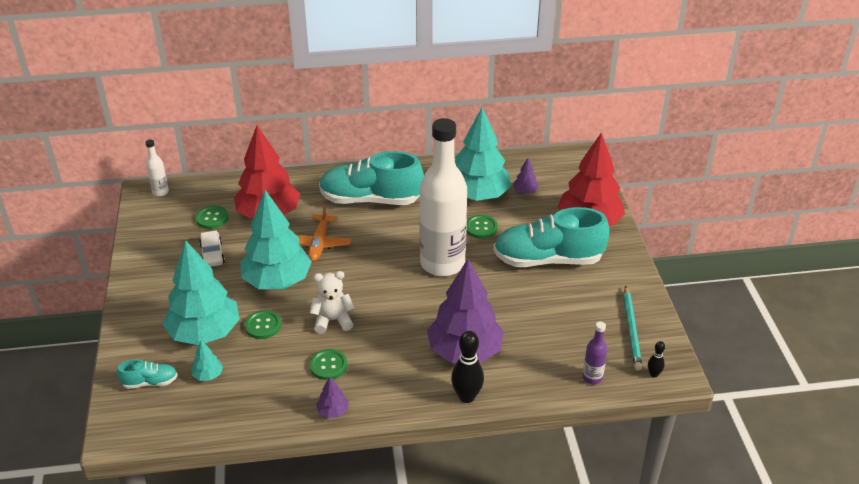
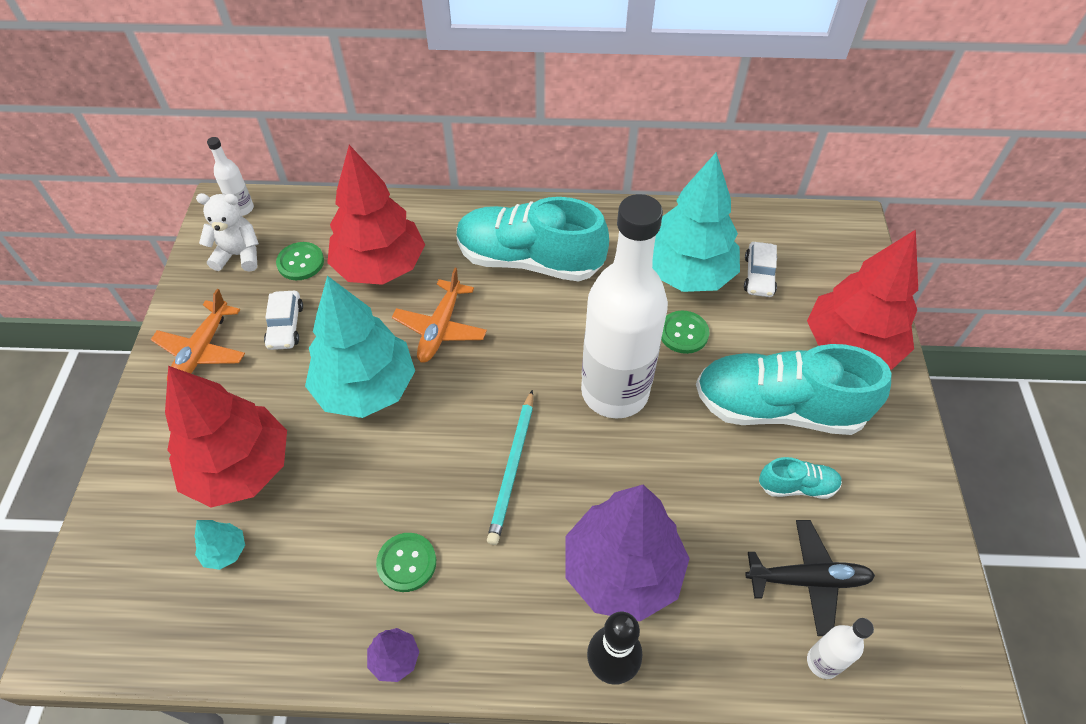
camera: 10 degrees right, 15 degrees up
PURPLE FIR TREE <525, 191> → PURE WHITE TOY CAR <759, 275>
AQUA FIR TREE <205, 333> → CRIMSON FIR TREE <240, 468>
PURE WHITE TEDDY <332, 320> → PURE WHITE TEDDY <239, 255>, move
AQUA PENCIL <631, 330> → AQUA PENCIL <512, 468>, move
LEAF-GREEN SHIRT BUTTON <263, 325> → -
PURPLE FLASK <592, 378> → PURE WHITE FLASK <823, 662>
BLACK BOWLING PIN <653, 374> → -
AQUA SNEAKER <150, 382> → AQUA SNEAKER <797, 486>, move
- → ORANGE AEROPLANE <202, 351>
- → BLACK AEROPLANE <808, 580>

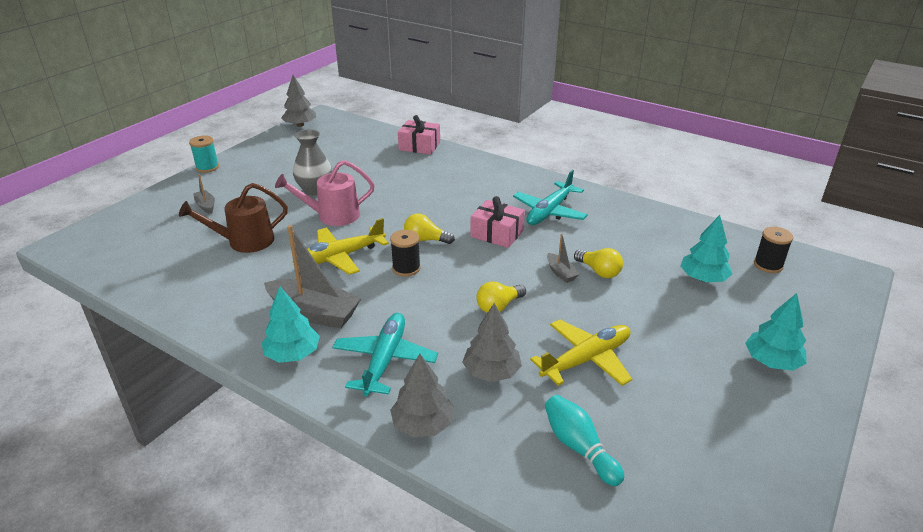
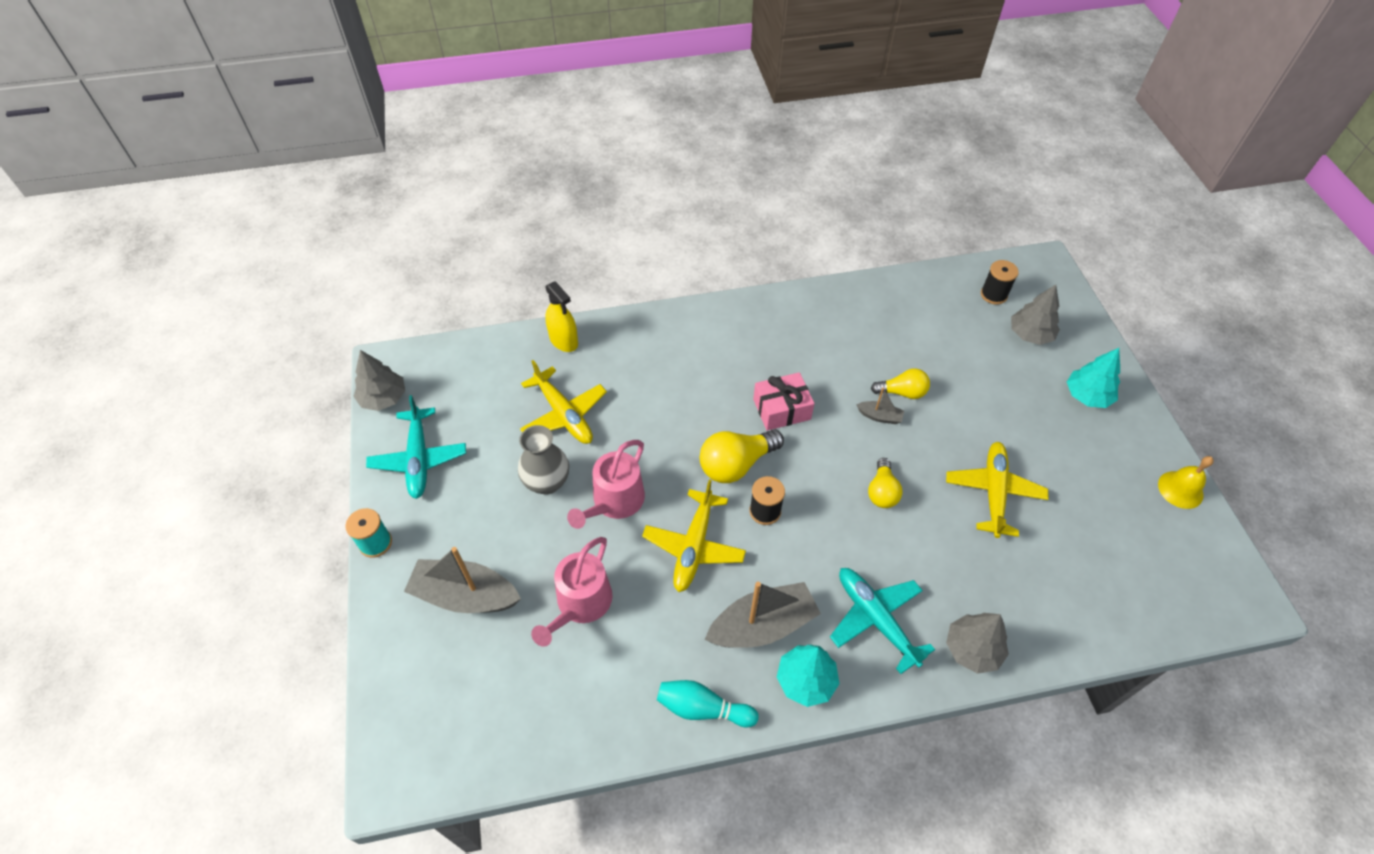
camera: 45 degrees left, 20 degrees up
ROSE-PINK PRESENT <419, 146> → YELLOW SPRAYER <563, 340>
AQUA AEROPLANE <549, 211> → AQUA AEROPLANE <419, 458>, move
GRAY TOY BOAT <206, 206> → GRAY TOY BOAT <465, 595>, x2.12
RUSSET SPRINKLING CAN <245, 241> → ROSE-PINK SPRINKLING CAN <580, 604>
YELLOW LIGHTBULB <425, 240> → YELLOW LIGHTBULB <736, 464>, x1.58
AQUA FIR TREE <703, 278> → -
GRAY FIR TREE <491, 372> → GRAY FIR TREE <1030, 334>, move
AQUA BOWLING PIN <579, 447> → AQUA BOWLING PIN <703, 708>, move
- → YELLOW AEROPLANE <563, 414>
- → YELLOW SCHOOL BELL <1180, 489>

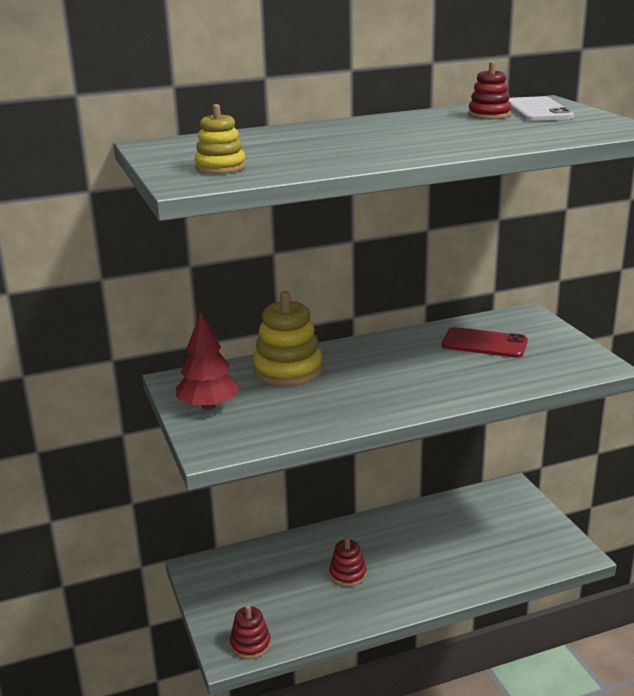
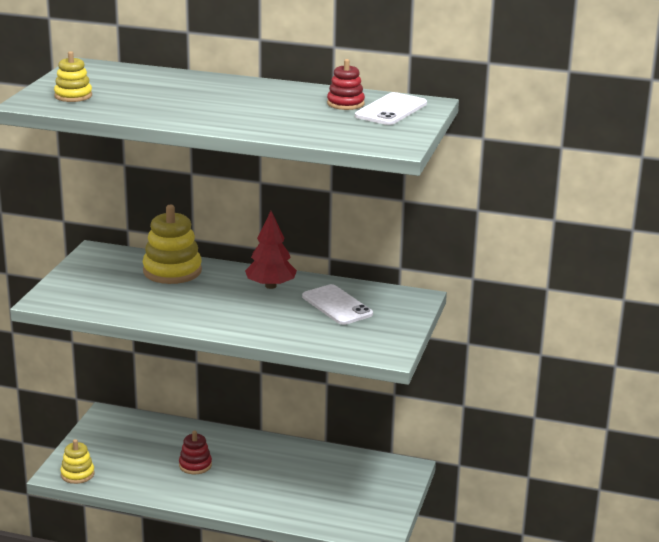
camera: 35 degrees right, 0 degrees up
CRIMSON FIR TREE <208, 406> → CRIMSON FIR TREE <271, 286>, move
CRIMSON PHONE <484, 343> → PURE WHITE PHONE <337, 305>
CRIMSON RING STACKER <250, 644> → YELLOW RING STACKER <77, 474>

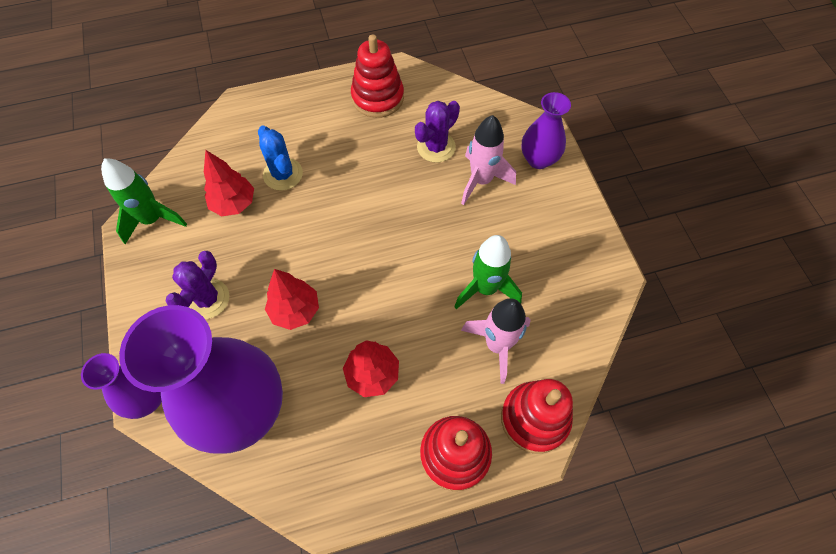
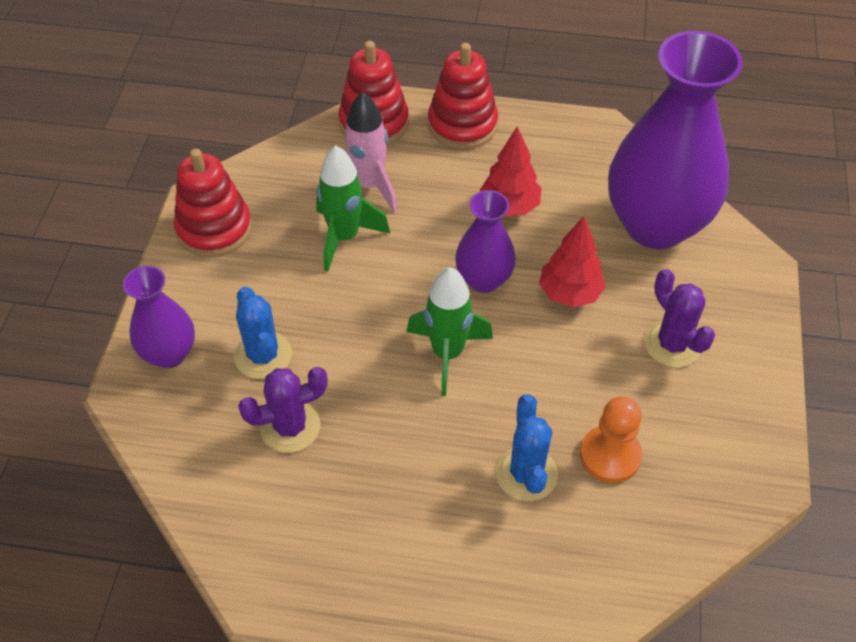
camera: 155 degrees left, 10 degrees down
CRIMSON RING STACKER <377, 97> → CRIMSON RING STACKER <214, 229>, move
ROSE-PINK SPACESHIP <481, 181> → BLUE PRICKLY PLANT <263, 355>
CRIMSON FIR TREE <234, 204> → ORANGE CHESS PAWN <610, 455>
LEAF-GREEN SPACESHIP <153, 219> → LEAF-GREEN SPACESHIP <447, 353>, move
PURPLE PRICKLY PLANT <207, 299> → PURPLE PRICKLY PLANT <672, 344>, 75 degrees counterclockwise
PURPLE FLOWER VASE <148, 398> → PURPLE FLOWER VASE <484, 279>, move

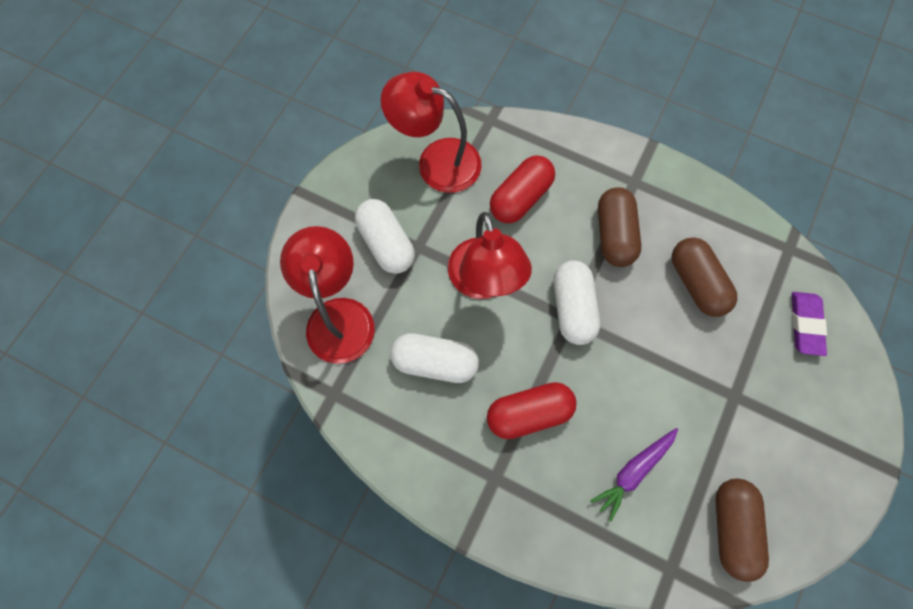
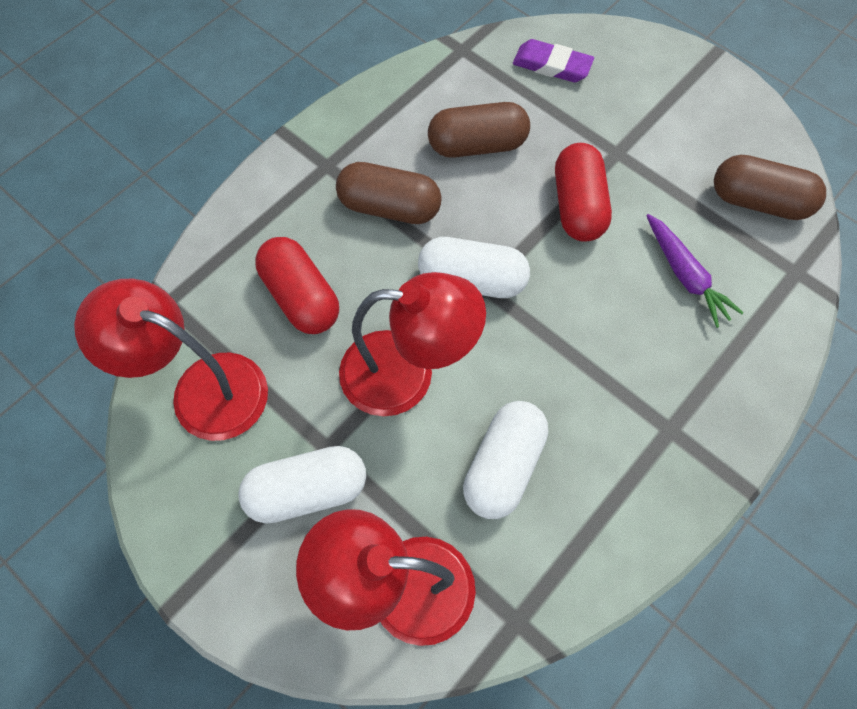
camera: 75 degrees left, 5 degrees down
CRIMSON DESK LAMP <436, 161> → CRIMSON DESK LAMP <202, 389>, 75 degrees clockwise
CRIMSON CAPSULE <529, 413> → CRIMSON CAPSULE <577, 206>, move

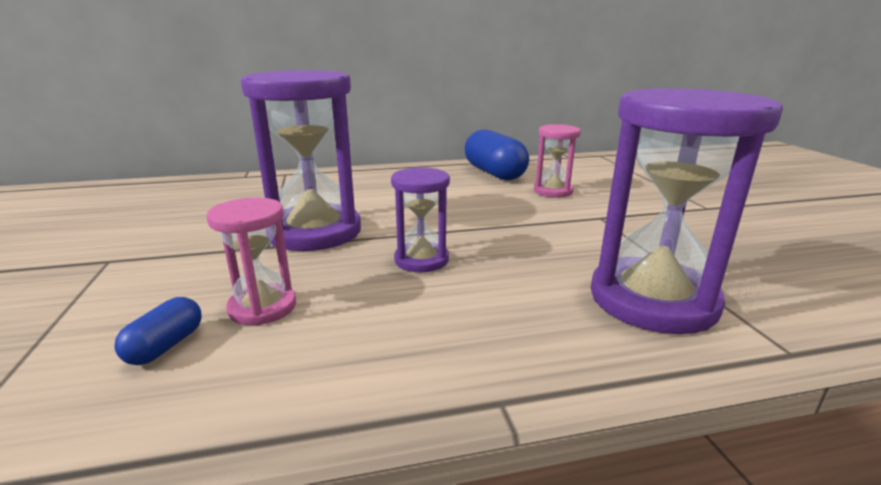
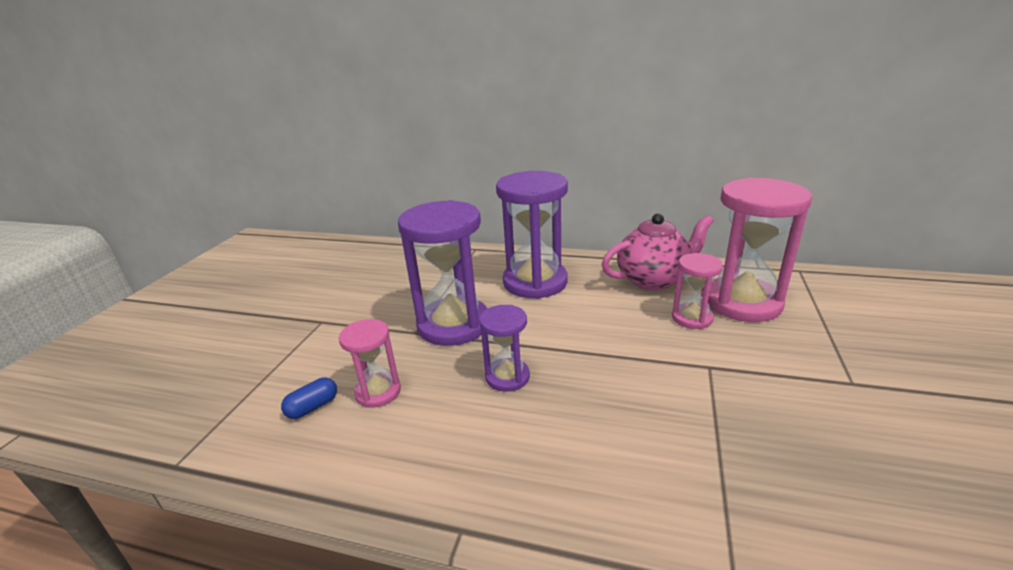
camera: 30 degrees right, 5 degrees up
PURPLE SAND TIMER <652, 300> → PURPLE SAND TIMER <535, 282>, move
BLUE CAPSULE <494, 173> → ROSE-PINK TEA POT <653, 280>
- → ROSE-PINK SAND TIMER <742, 302>

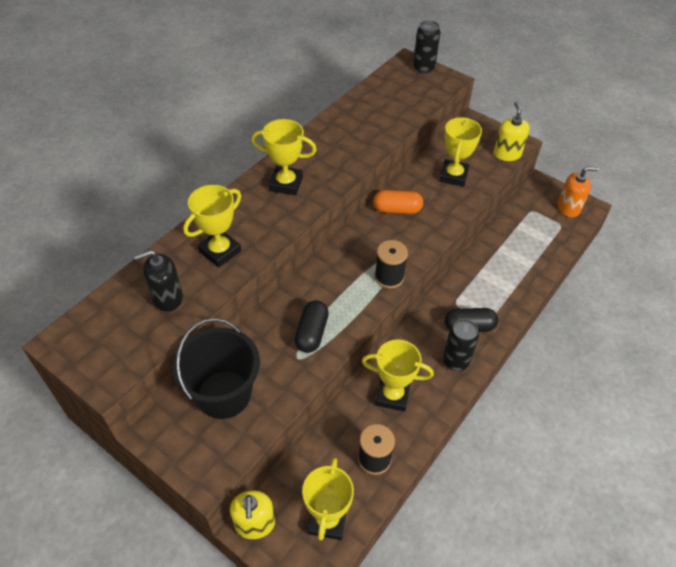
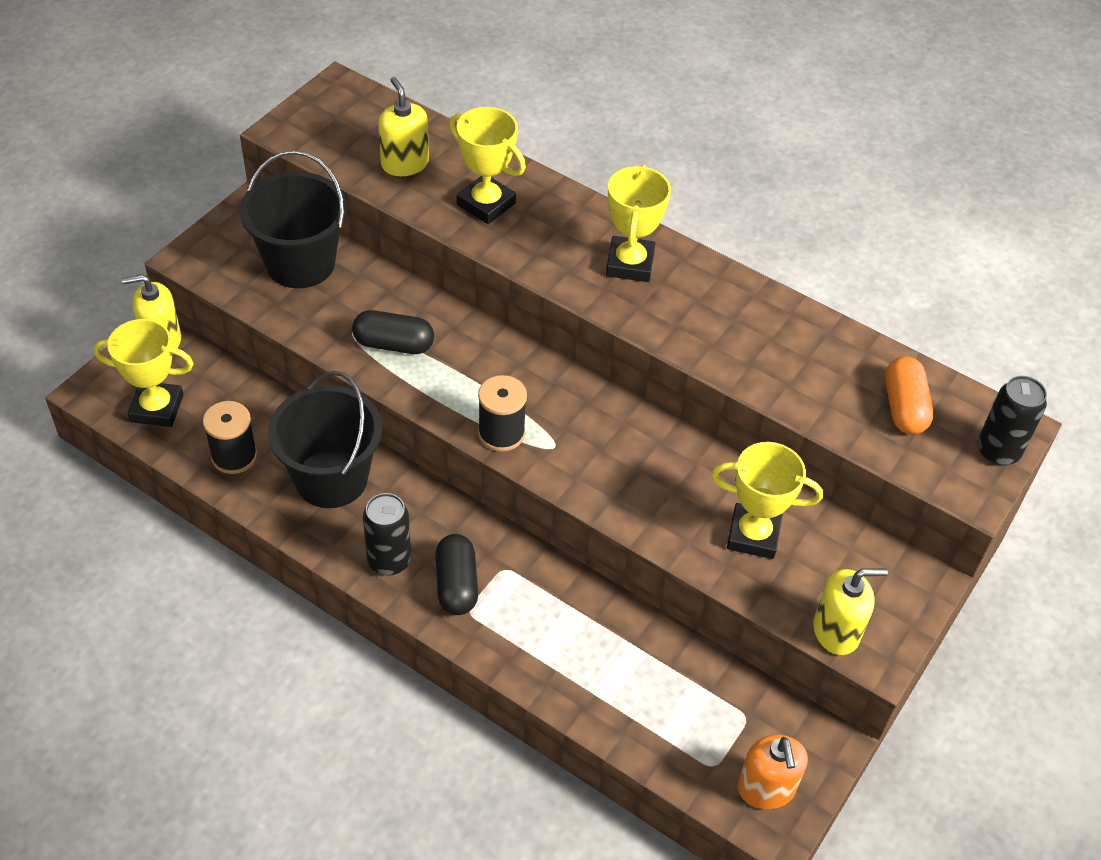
camera: 85 degrees right, 0 degrees up
ORANGE CAPSULE <397, 209> → ORANGE CAPSULE <904, 407>, move
BLACK SOAP DISPENSER <167, 297> → YELLOW SOAP DISPENSER <404, 164>
YELLOW TROPHY <392, 395> → BLACK PAIL <331, 478>

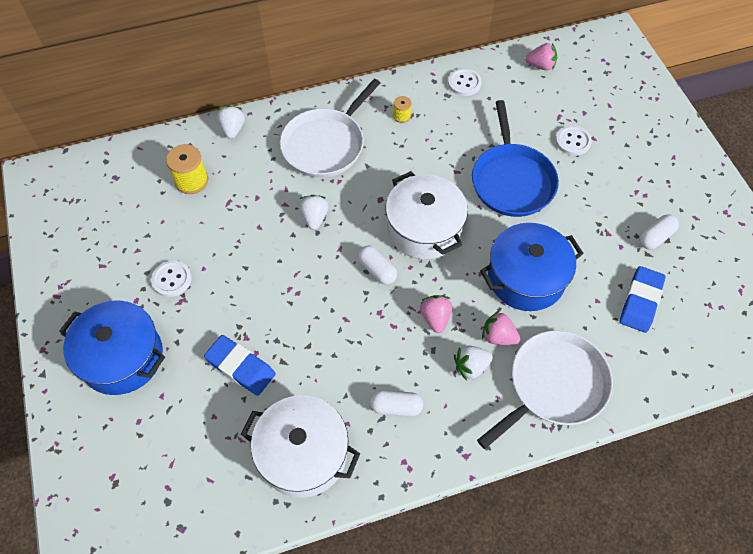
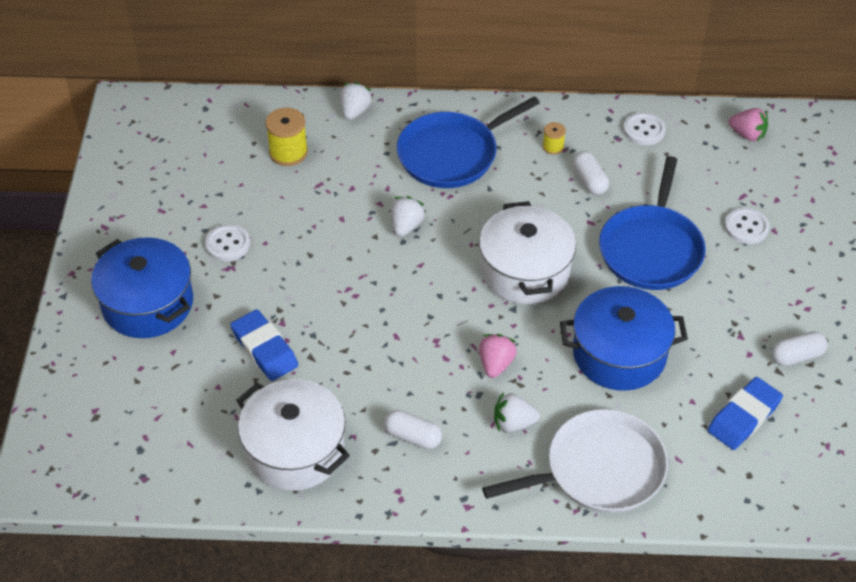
camera: 20 degrees right, 10 degrees down
PURE WHITE FRYING PAN <326, 144> → BLUE FRYING PAN <452, 154>
PURE WHITE CAPSULE <377, 270> → PURE WHITE CAPSULE <589, 181>, move
ROSE-PINK BERRY <498, 336> → -

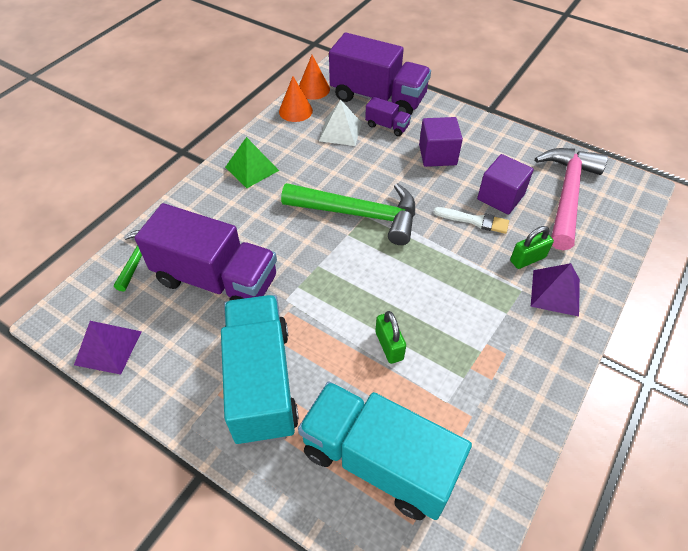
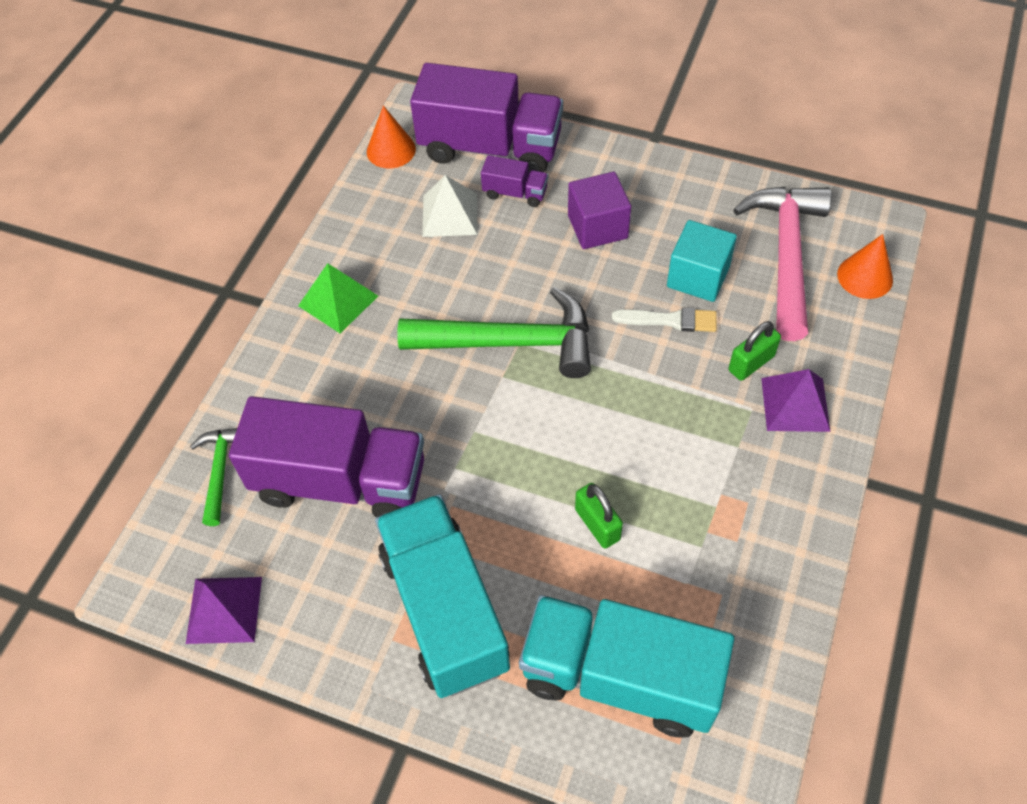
camera: 10 degrees left, 5 degrees up
ORANGE CONE SHAPE <295, 111> → ORANGE CONE SHAPE <865, 277>, move
PURPLE CUBE <500, 197> → AQUA CUBE <698, 277>

